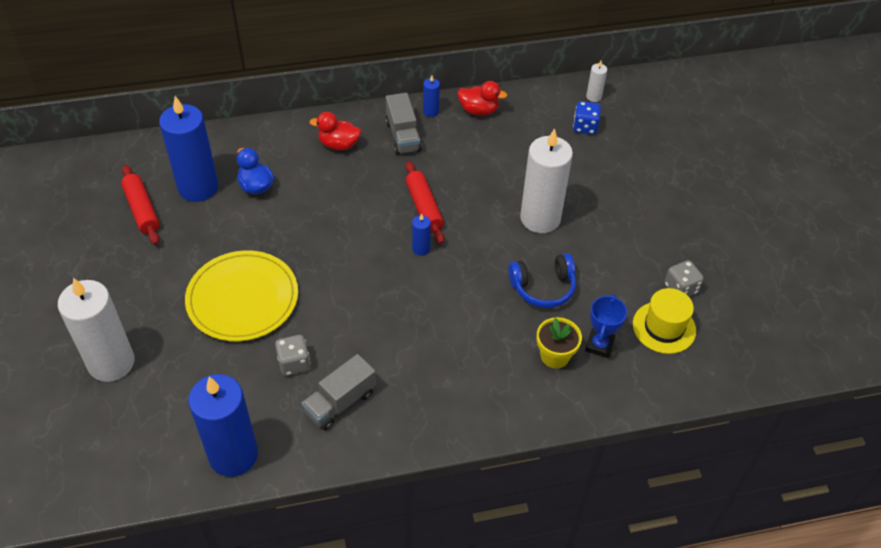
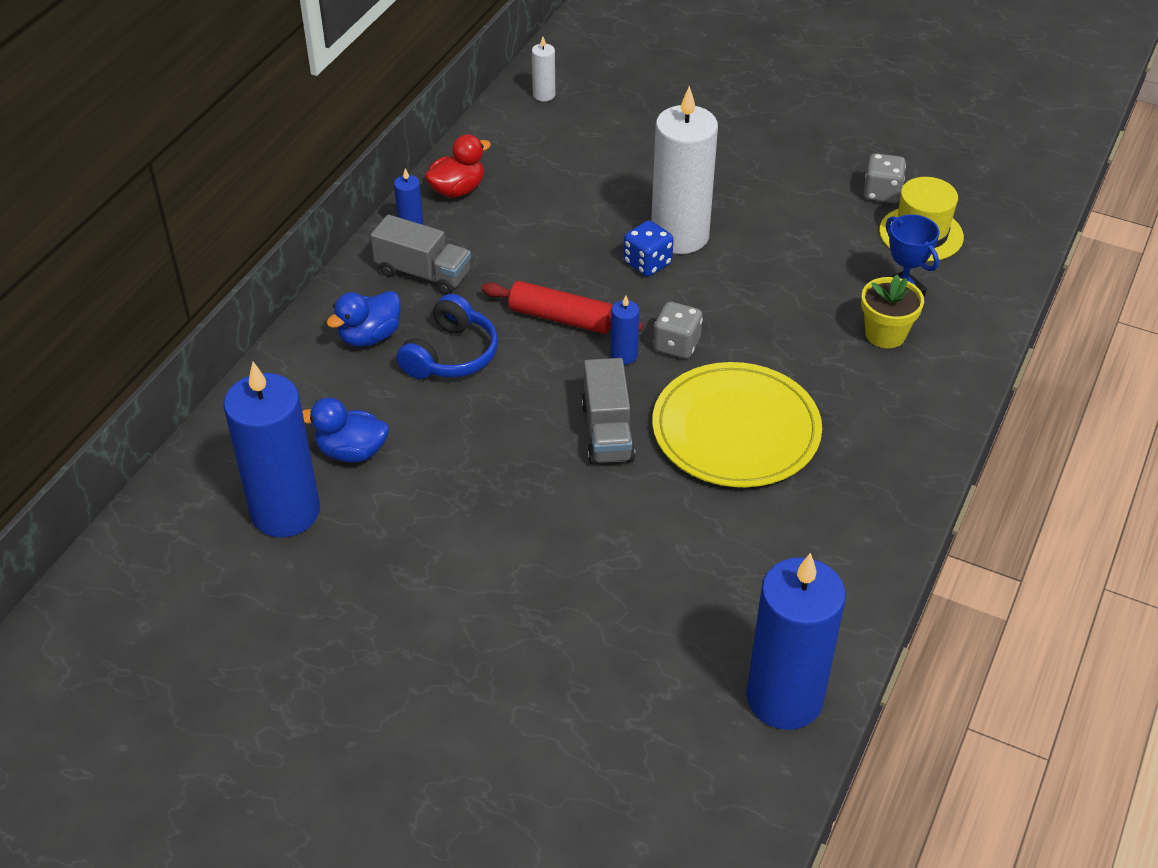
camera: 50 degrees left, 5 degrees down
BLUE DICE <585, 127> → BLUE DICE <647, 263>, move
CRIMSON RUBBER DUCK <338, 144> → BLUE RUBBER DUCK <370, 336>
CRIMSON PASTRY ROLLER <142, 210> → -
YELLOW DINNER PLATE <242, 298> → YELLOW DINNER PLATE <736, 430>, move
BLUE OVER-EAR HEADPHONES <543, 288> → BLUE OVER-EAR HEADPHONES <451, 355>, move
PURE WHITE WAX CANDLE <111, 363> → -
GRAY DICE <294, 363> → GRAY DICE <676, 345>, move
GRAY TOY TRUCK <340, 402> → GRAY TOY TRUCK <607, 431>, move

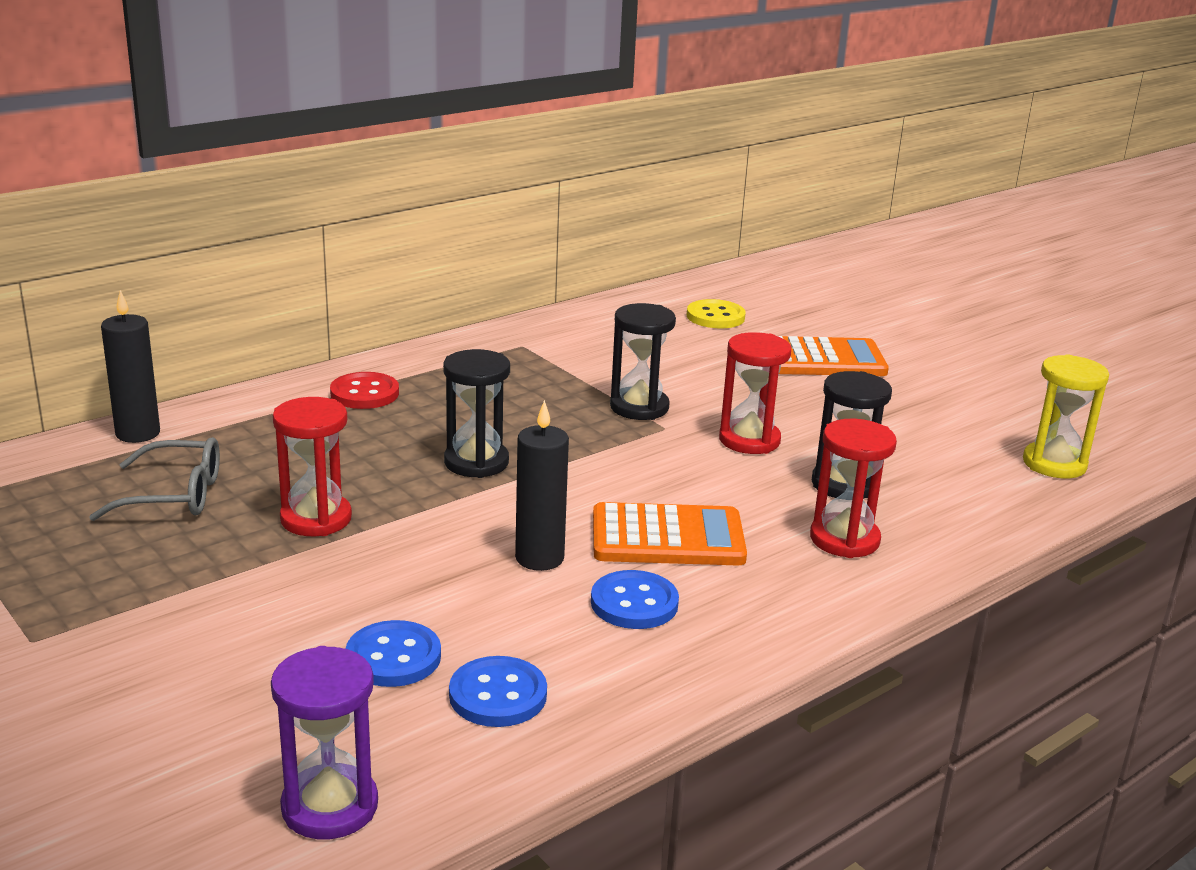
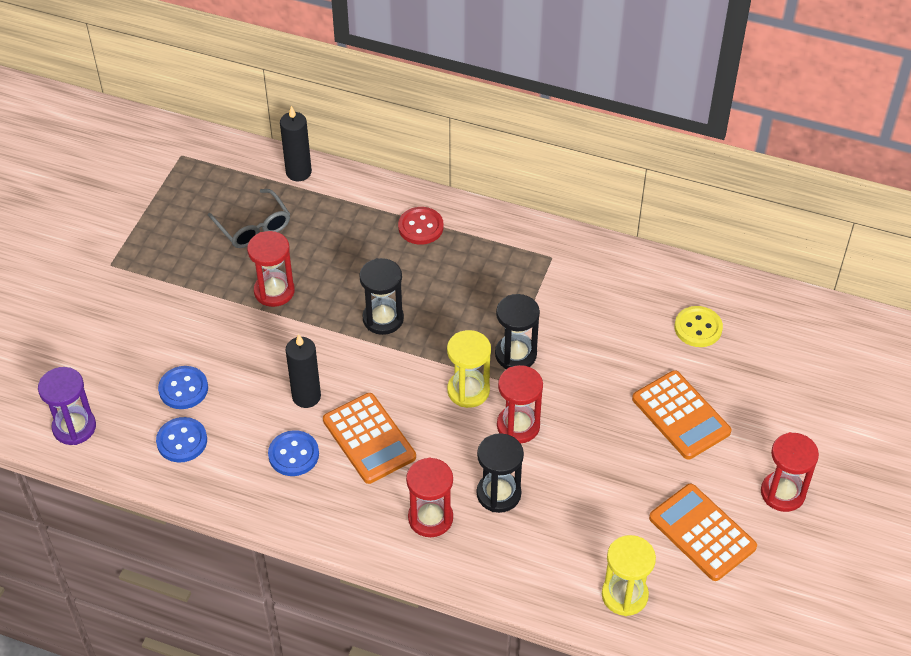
camera: 60 degrees right, 25 degrees up
- → YELLOW SAND TIMER <468, 390>
- → CRIMSON SAND TIMER <782, 493>
- → ORANGE CALCULATOR <702, 533>

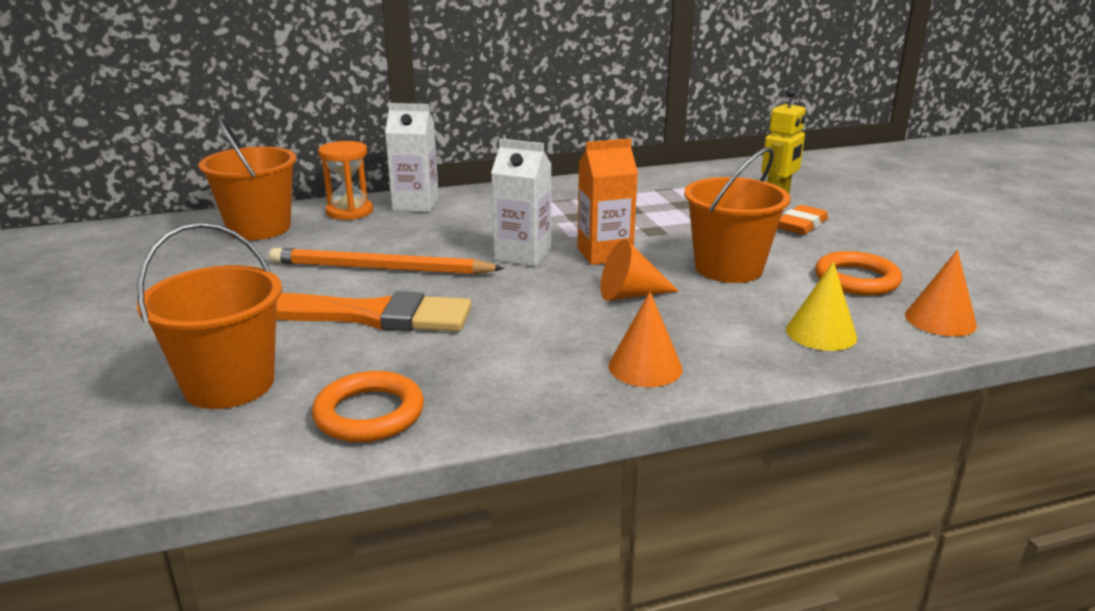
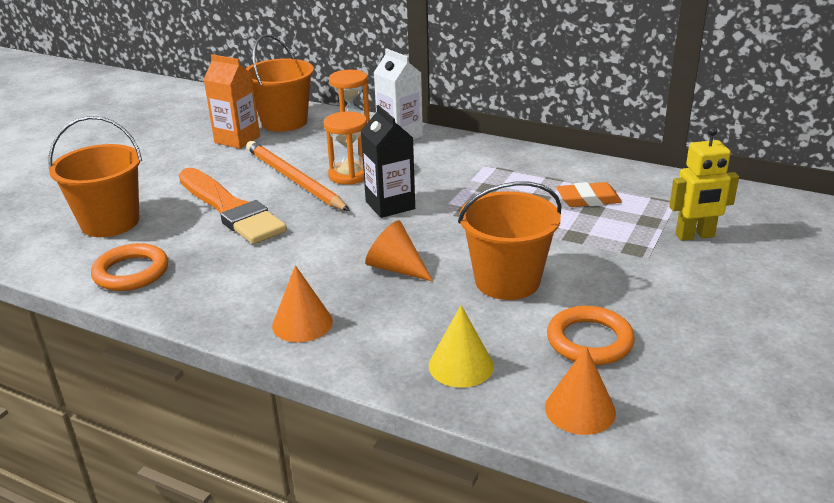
camera: 45 degrees right, 5 degrees up
ORANGE JUICE CARTON <604, 254> → ORANGE JUICE CARTON <237, 139>, move
PURE WHITE JUICE CARTON <523, 255> → BLACK JUICE CARTON <390, 205>
ORANGE ERASER <801, 225> → ORANGE ERASER <588, 199>, move
- → ORANGE SAND TIMER <349, 175>

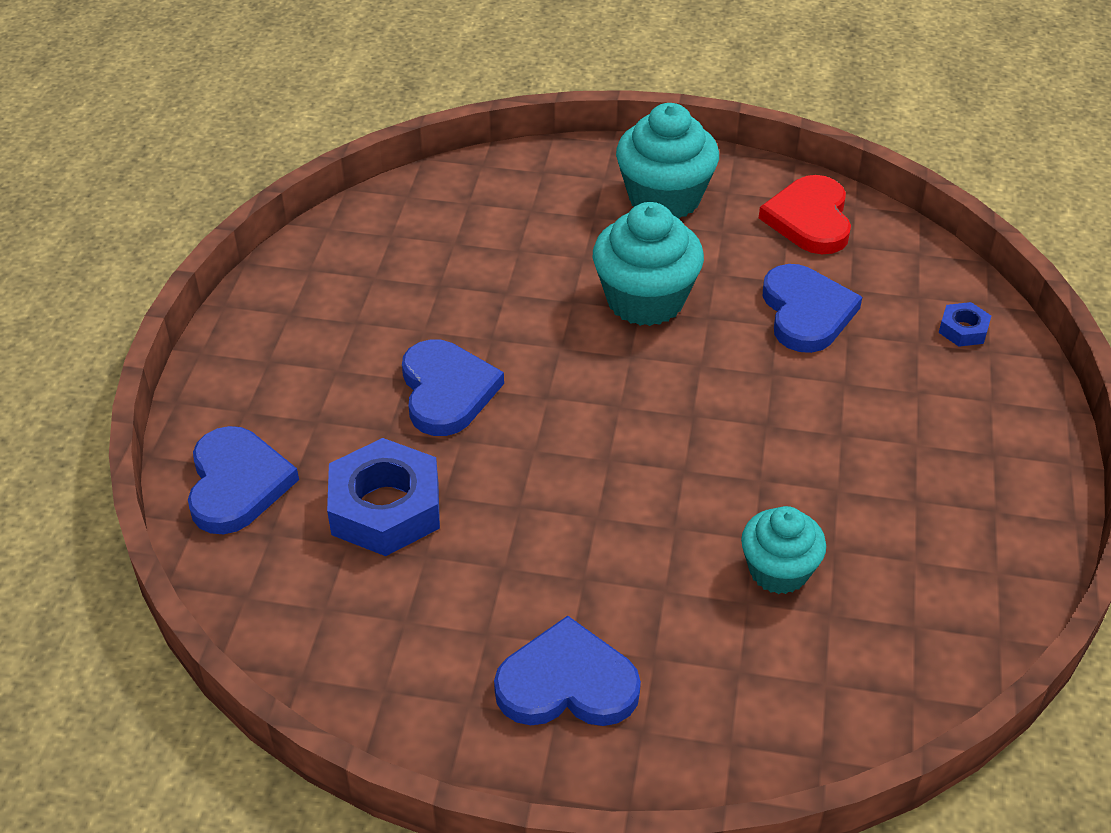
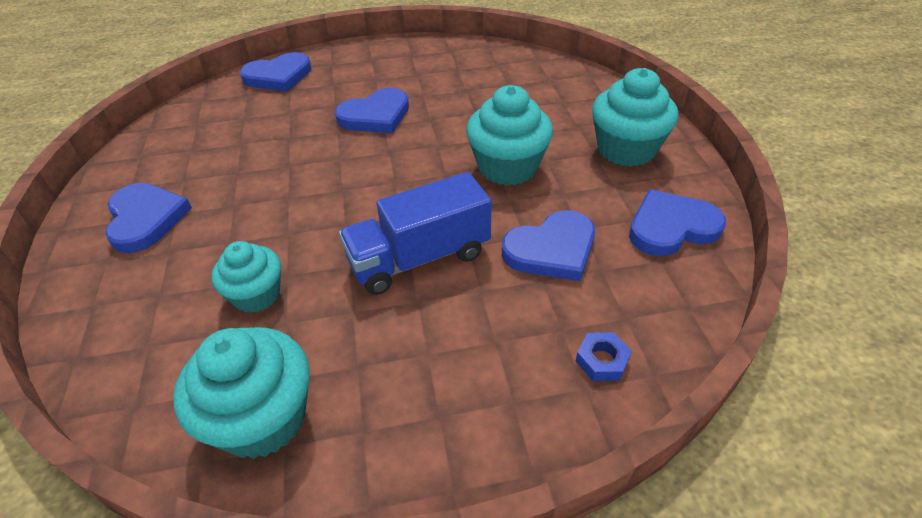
camera: 70 degrees right, 0 degrees up
CRIMSON HEART SHAPE <809, 219> → BLUE HEART SHAPE <671, 227>
BLUE HEXAGON NUT <385, 508> → -
- → BLUE TOY TRUCK <419, 258>
- → AQUA FAIRY CAKE <262, 418>

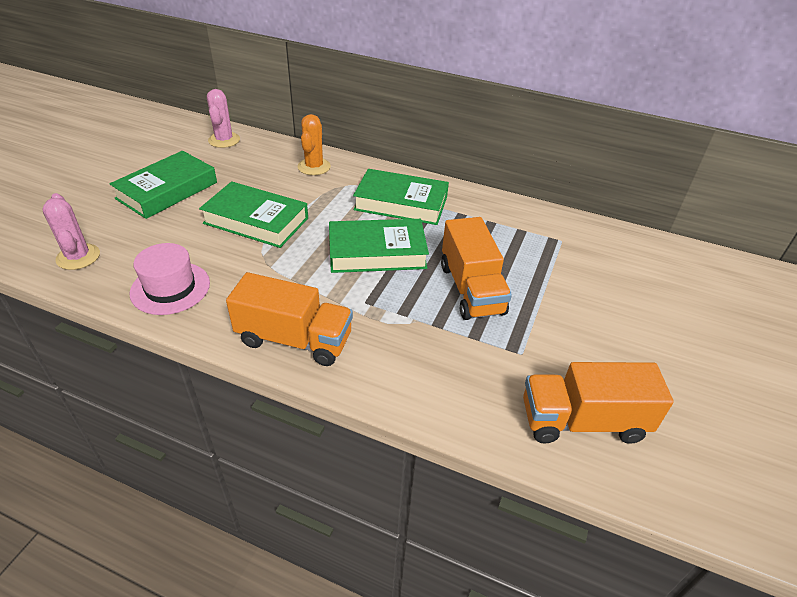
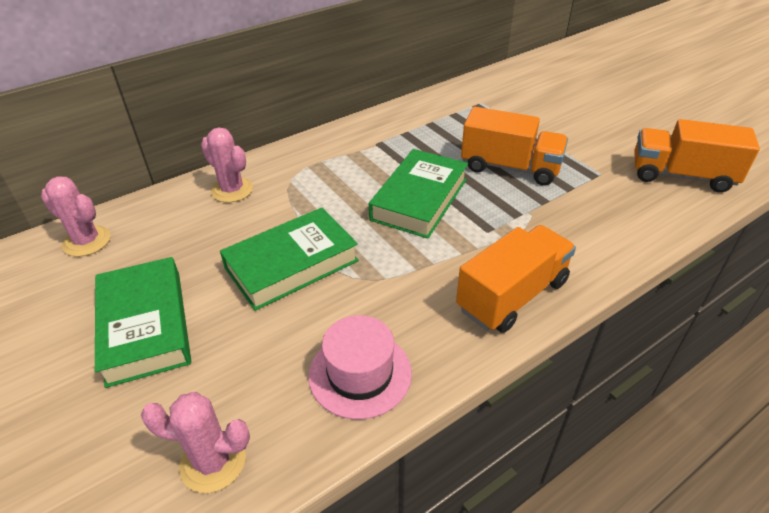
camera: 55 degrees left, 0 degrees up
ORANGE PRICKLY PLANT <314, 167> → ROSE-PINK PRICKLY PLANT <232, 190>
LEAF-GREEN HARDCOVER <401, 203> → -
ORANGE TOY TRUCK <583, 421> → ORANGE TOY TRUCK <681, 175>, 75 degrees clockwise

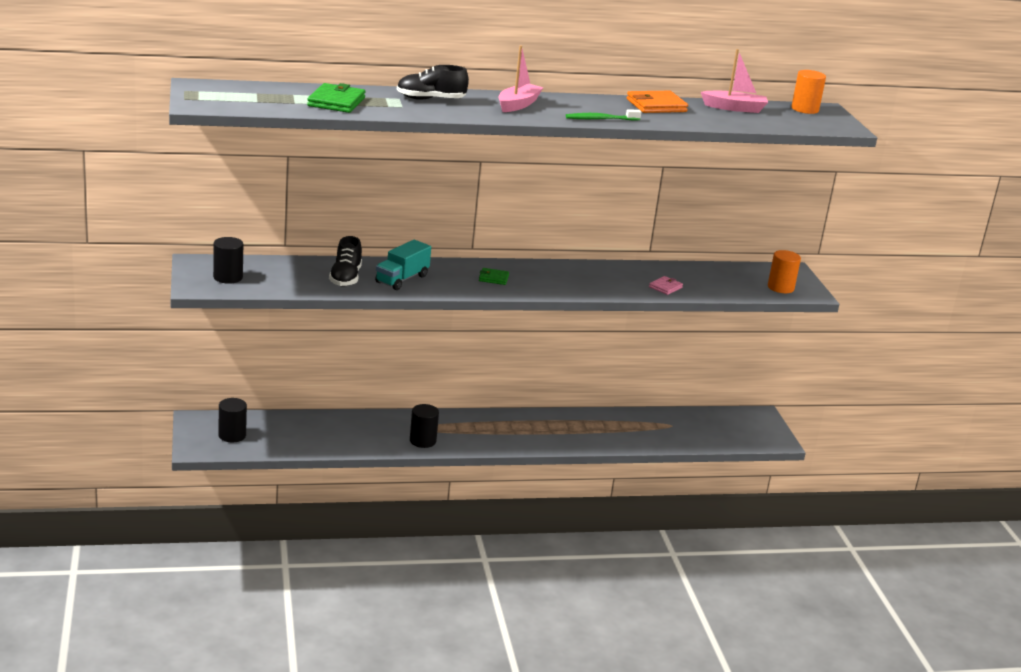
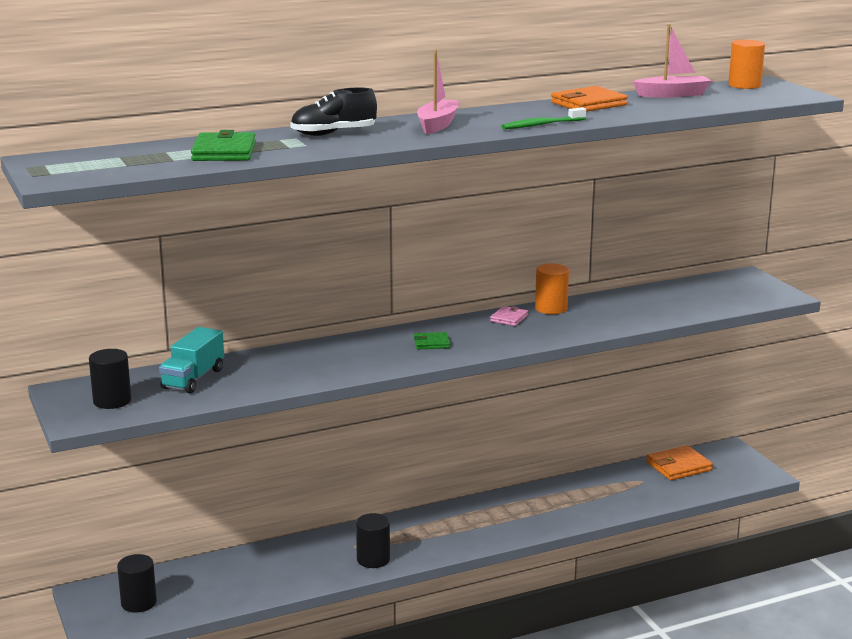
camera: 10 degrees left, 5 degrees down
BLACK SNEAKER <345, 278> → -
AQUA TOY TRUCK <402, 279> → AQUA TOY TRUCK <193, 379>, move
ORANGE CYLINDER SHAPE <780, 287> → ORANGE CYLINDER SHAPE <551, 308>, move
ROSE-PINK BILLFOLD <665, 287> → ROSE-PINK BILLFOLD <509, 318>, move
- → ORANGE BILLFOLD <678, 466>

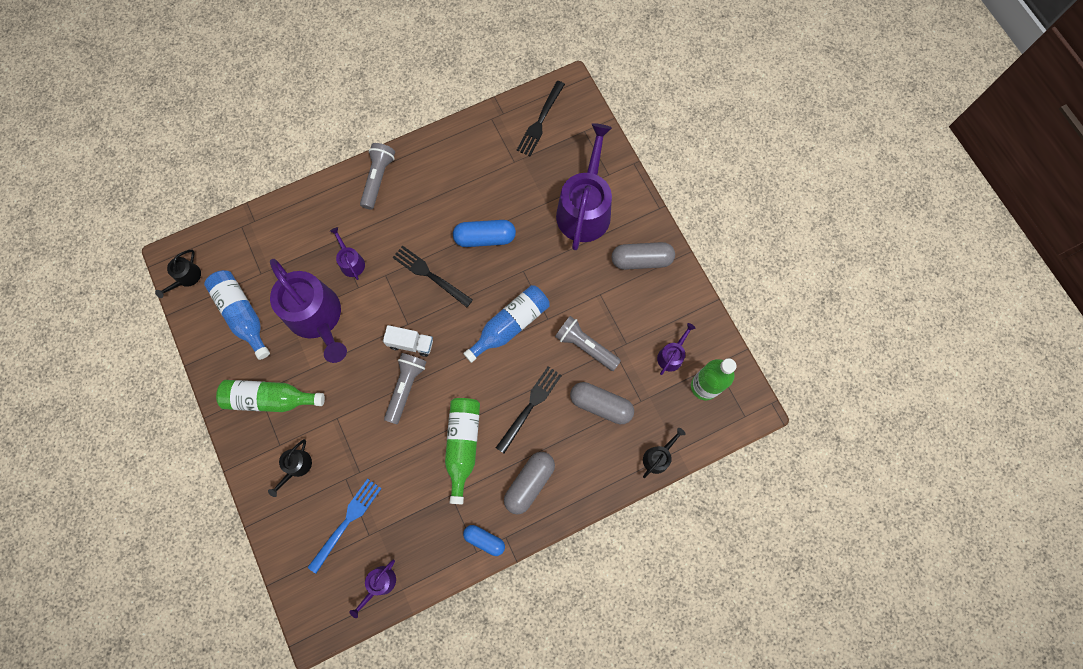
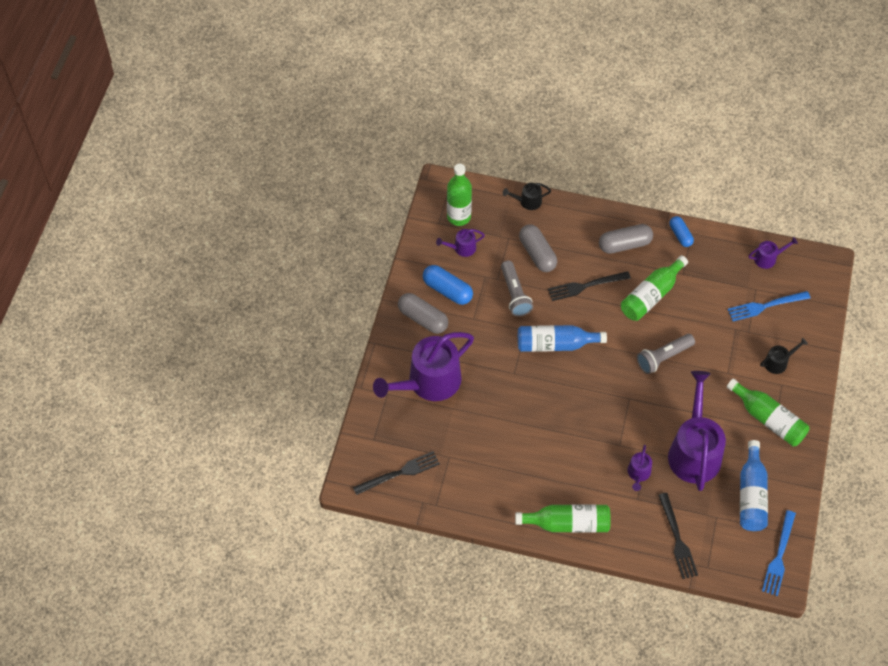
camera: 140 degrees left, 15 degrees down
GRAY POCKET TORCH <378, 179> → LEAF-GREEN FLASK <568, 523>
BLUE CAPSULE <485, 238> → BLUE CAPSULE <447, 290>, move
BLACK FORK <429, 275> → BLACK FORK <677, 540>, move
BLACK SPRINKLING CAN <186, 278> → BLUE FORK <779, 557>
PURE WHITE TOY TRUCK <411, 343> → -

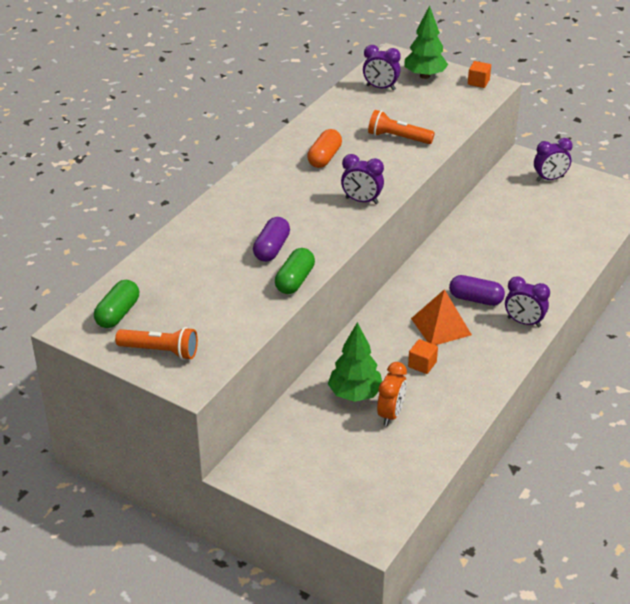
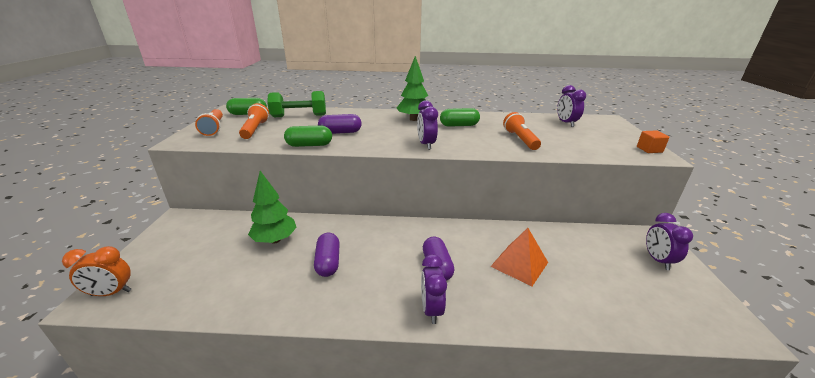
camera: 60 degrees right, 10 degrees down
LEAF-GREEN FIR TREE <424, 76> → LEAF-GREEN FIR TREE <413, 119>, move
ORANGE CAPSULE <324, 158> → LEAF-GREEN CAPSULE <459, 125>
PURPLE ALARM CLOCK <550, 179> → PURPLE ALARM CLOCK <657, 260>, 45 degrees clockwise
ORANGE PYRAMID <441, 326> → ORANGE PYRAMID <519, 264>, move
ORANGE CUBE <422, 364> → PURPLE CAPSULE <328, 262>
ORANGE ALARM CLOCK <391, 414> → ORANGE ALARM CLOCK <111, 293>, move
- → LEAF-GREEN FREE WEIGHT <299, 116>
- → ORANGE POCKET TORCH <255, 129>

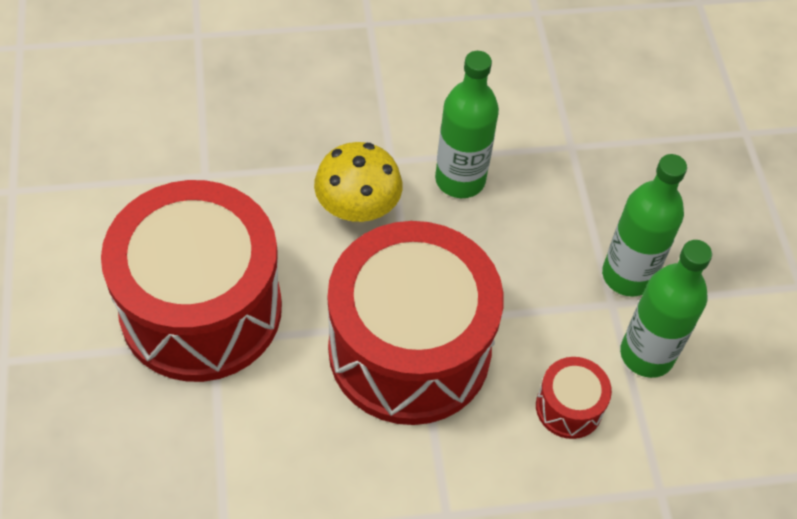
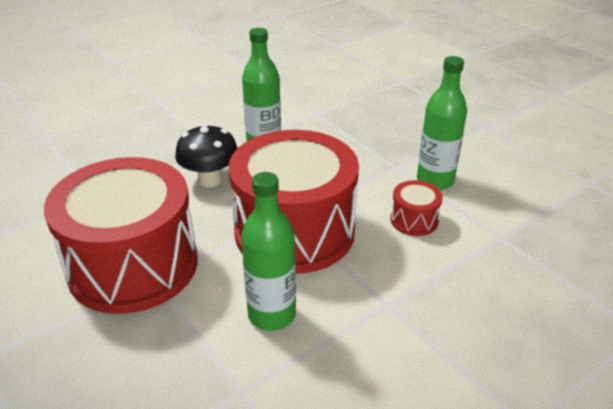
camera: 25 degrees left, 20 degrees down
YELLOW TOADSTOOL <357, 210> → BLACK TOADSTOOL <210, 180>
LEAF-GREEN FLASK <627, 275> → LEAF-GREEN FLASK <271, 315>, move

